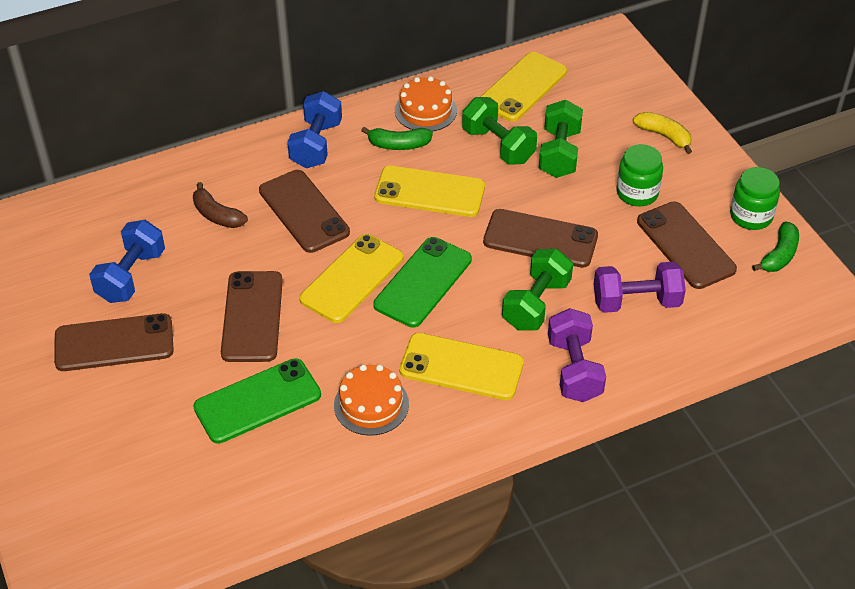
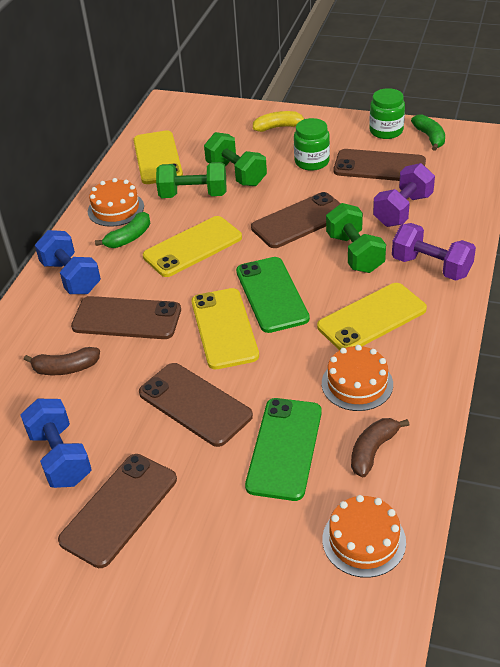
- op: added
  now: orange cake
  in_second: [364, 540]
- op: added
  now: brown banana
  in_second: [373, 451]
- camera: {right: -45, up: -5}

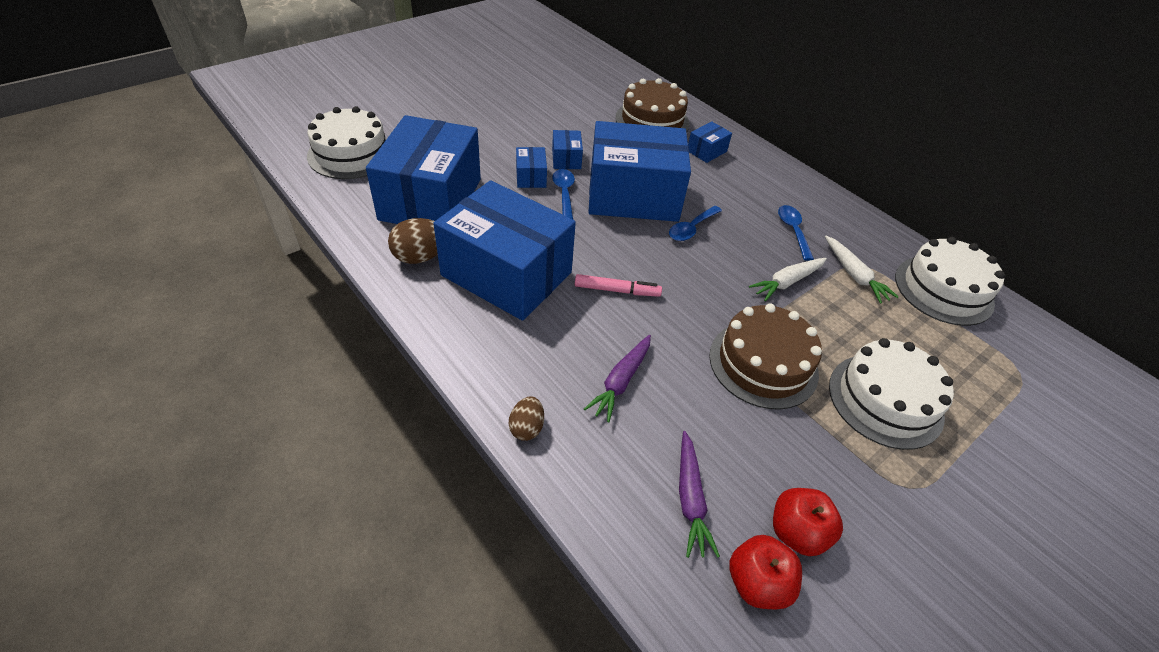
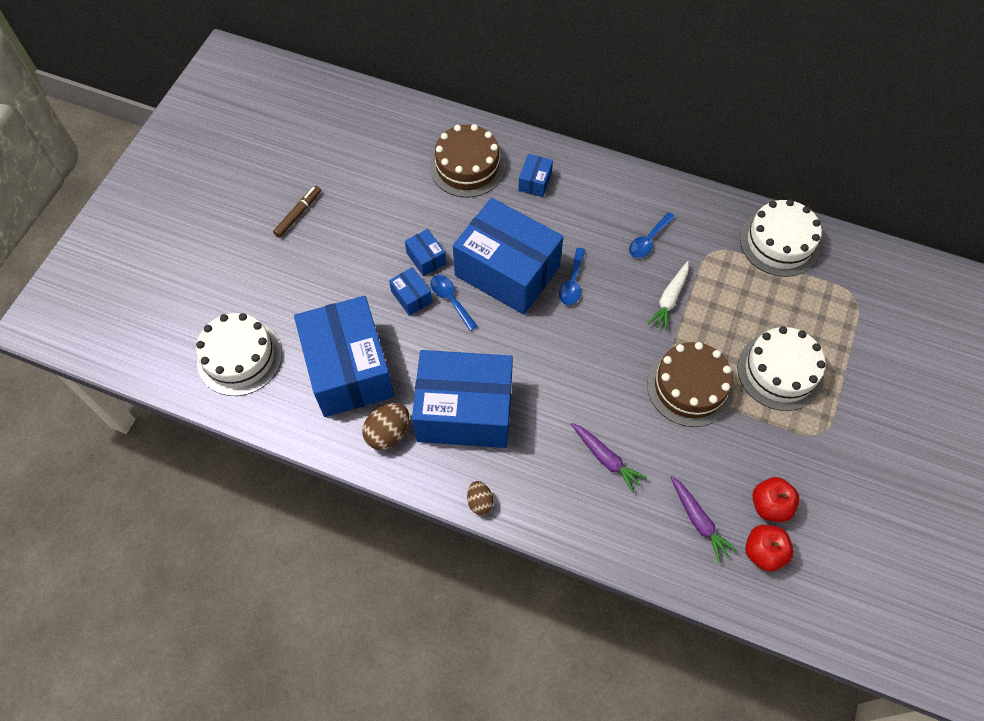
- op: moved
  was: brown egg
  in_first: [526, 428]
  in_second: [480, 502]
- op: removed
  was: pink marker
  in_first: [617, 290]
- op: turned
  was: purple carrot
  in_first: [621, 381]
  in_second: [606, 459]
  clockwise: -45
- op: turned
  was: blue box
  in_first: [633, 195]
  in_second: [507, 271]
  clockwise: 60
- op: turned
  was: blue spoon
  in_first: [793, 231]
  in_second: [648, 240]
  clockwise: -105
- op: removed
  was: white carrot
  in_first: [854, 275]
- op: added
  now: brown marker
  in_second: [298, 214]
- camera: {right: -25, up: 15}

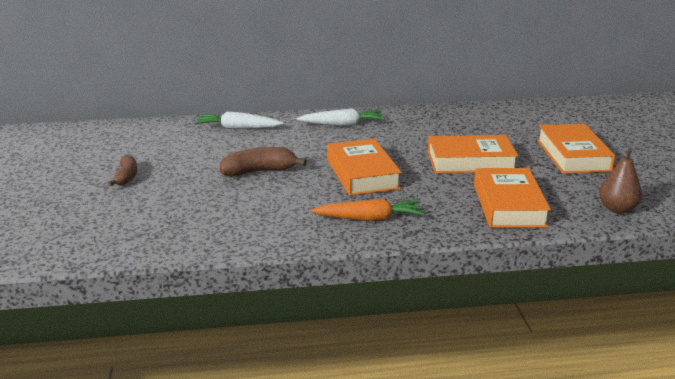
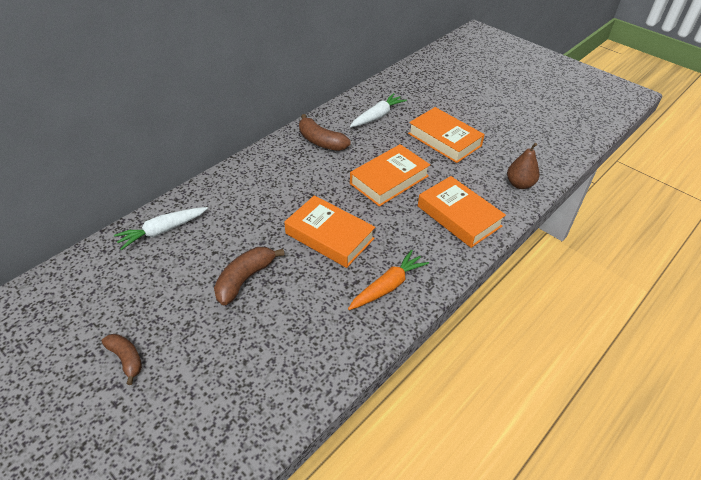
- op: moved
  was: white carrot
  in_first: [342, 124]
  in_second: [377, 116]
- op: added
  now: brown banana
  in_second: [321, 141]
- camera: {right: -40, up: 20}

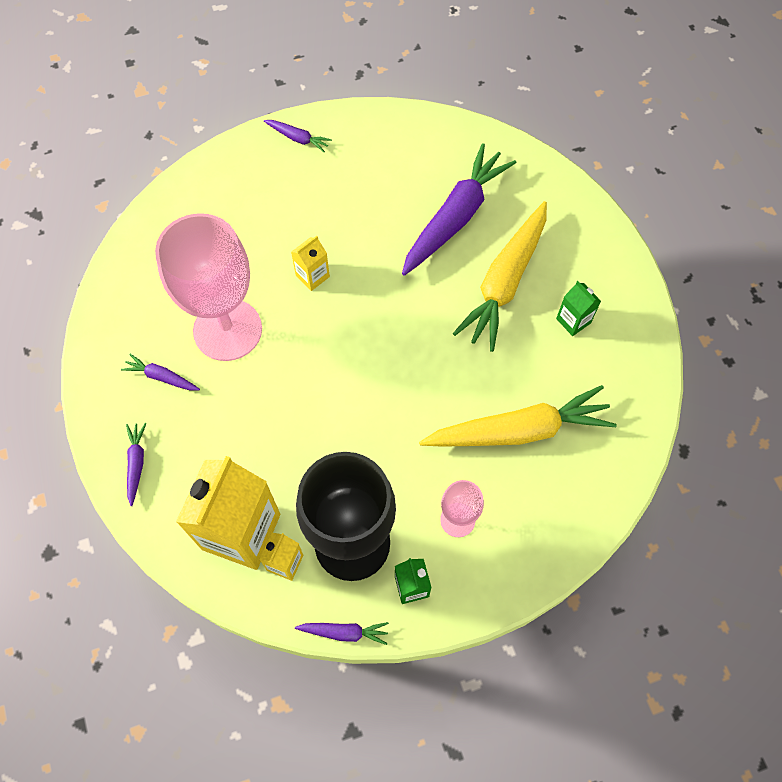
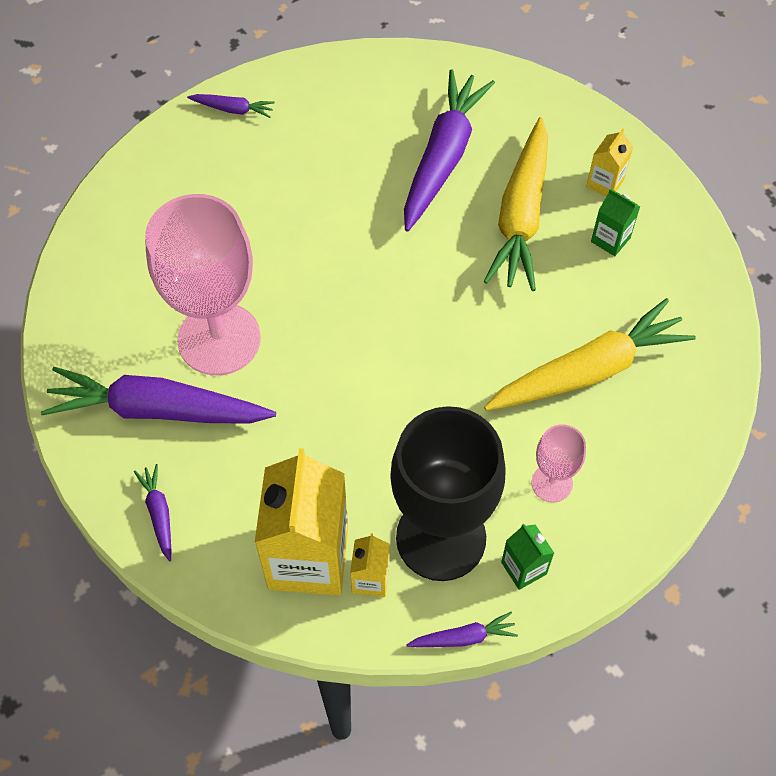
- op: resized
  was: purple carrot
  in_first: [162, 377]
  in_second: [157, 410]
  ratio: 2.28
- op: moved
  was: yellow carton
  in_first: [312, 276]
  in_second: [605, 183]
- camera: {right: -15, up: -5}

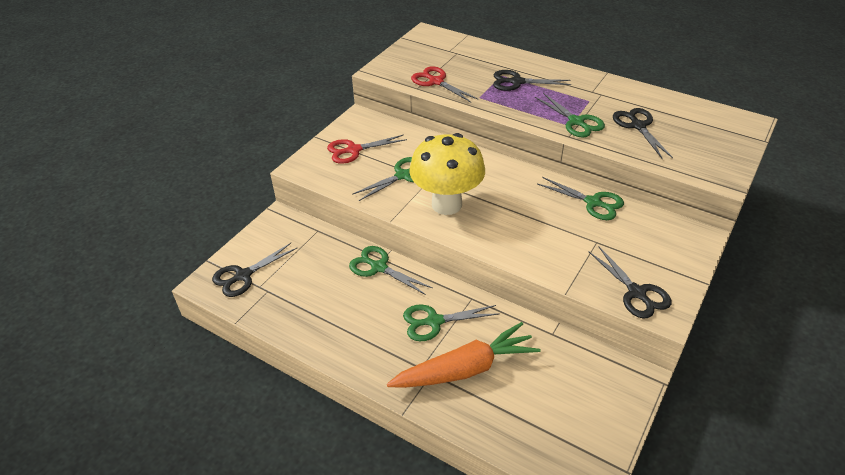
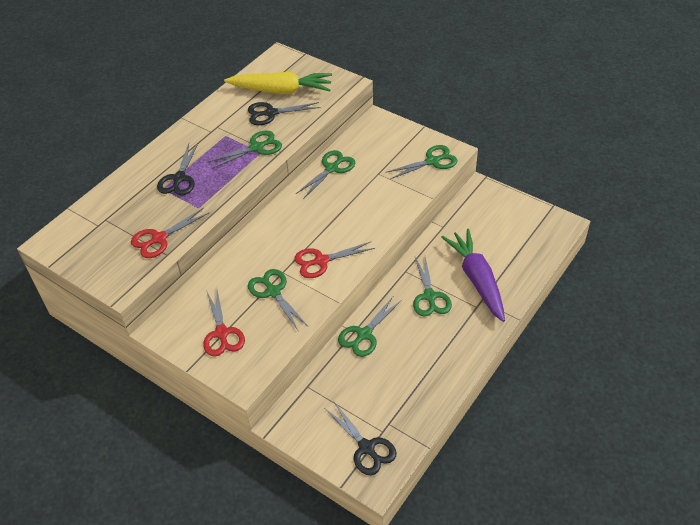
- op: recoloured
  was: orange carrot
  now: purple carrot
  in_first: [465, 369]
  in_second: [477, 279]
- op: replaced
  was: yellow mushroom
  now: red scissors
  in_first: [446, 204]
  in_second: [321, 261]
- op: recoloured
  was: black scissors
  now: green scissors
  in_first: [636, 293]
  in_second: [432, 161]
- op: added
  now: yellow carrot
  in_second: [281, 90]
- camera: {right: -85, up: 5}

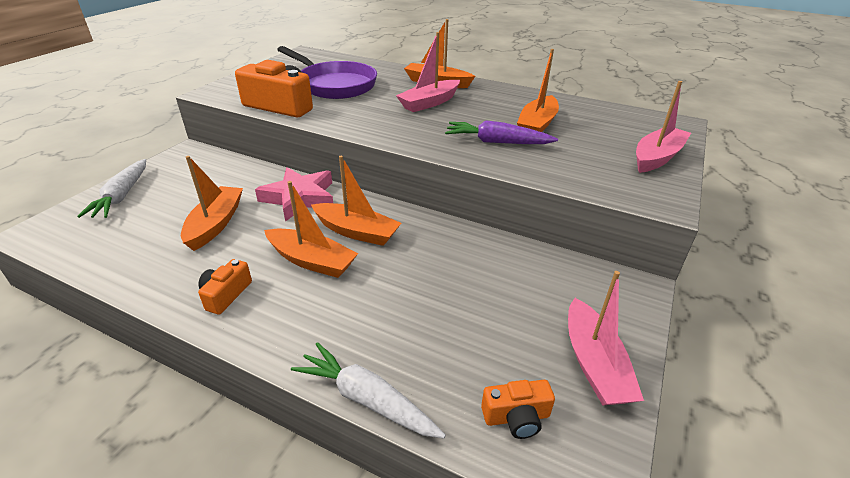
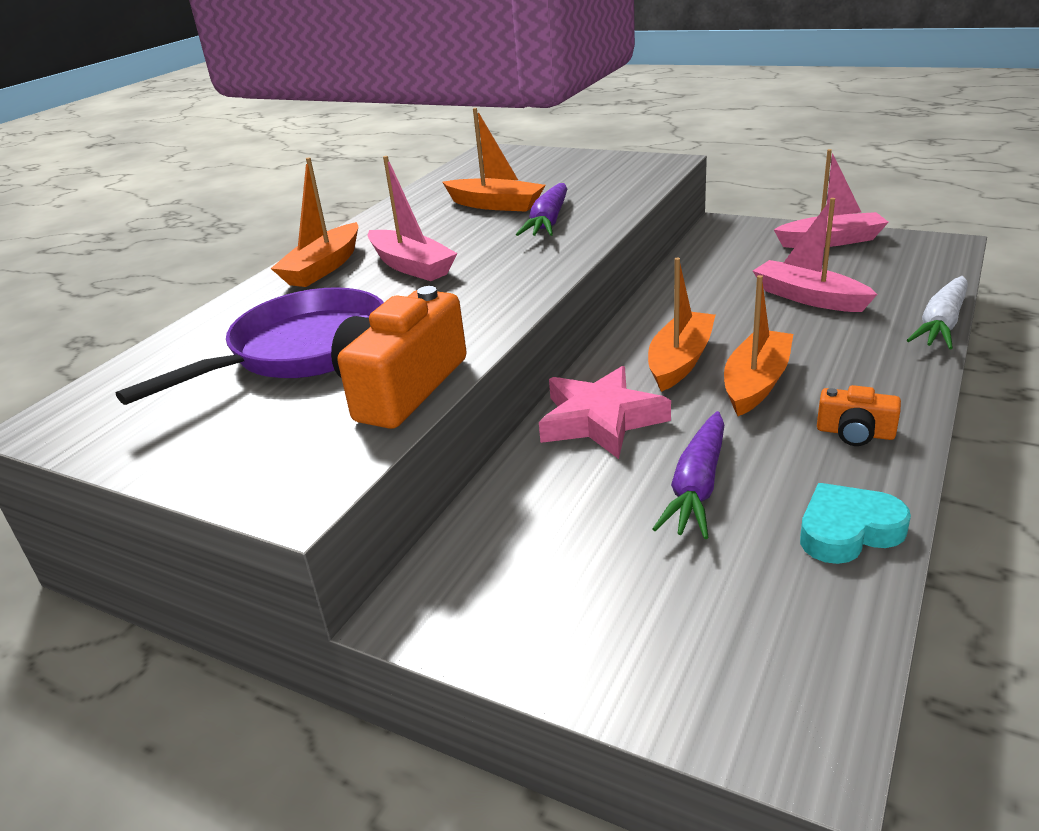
- op: removed
  was: white carrot
  in_first: [122, 196]
- op: replaced
  was: orange boat
  now: purple carrot
  in_first: [215, 224]
  in_second: [697, 486]
- op: removed
  was: orange camera
  in_first: [516, 417]
- op: moved
  was: pink boat
  in_first: [657, 157]
  in_second: [809, 298]
- op: added
  now: turquoise heart
  in_second: [848, 530]
- camera: {right: -85, up: -5}

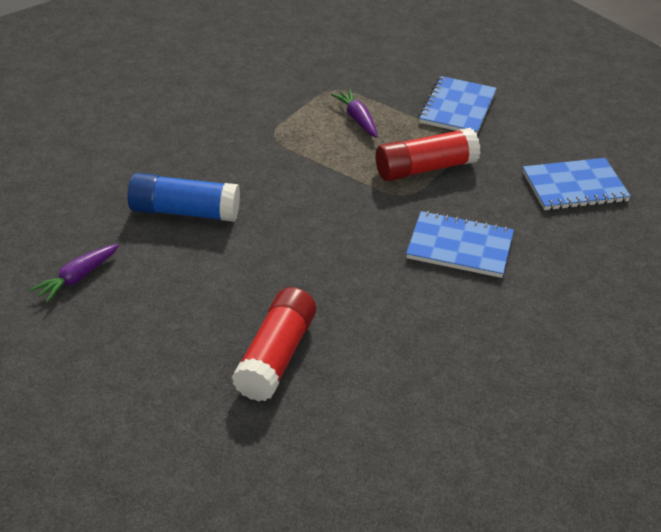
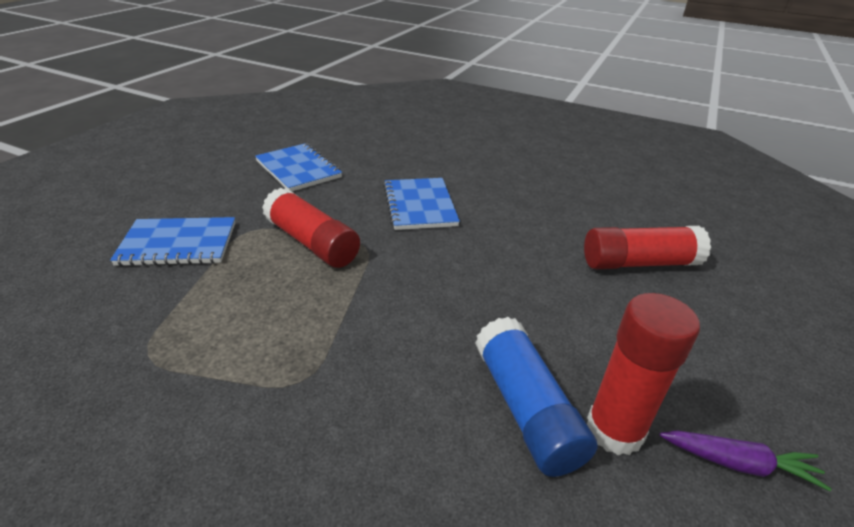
- op: removed
  was: purple carrot
  in_first: [357, 119]
- op: added
  now: red glue stick
  in_second: [614, 430]
- camera: {right: -115, up: -5}

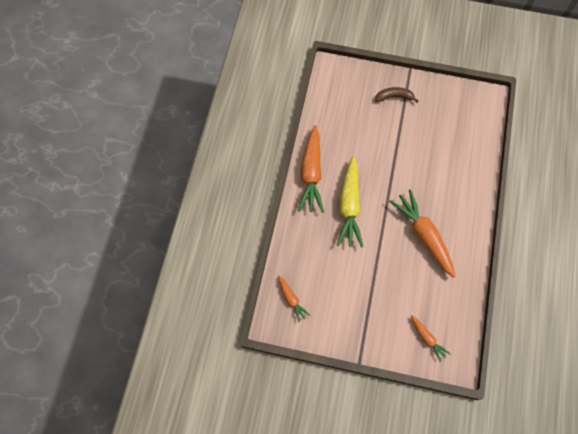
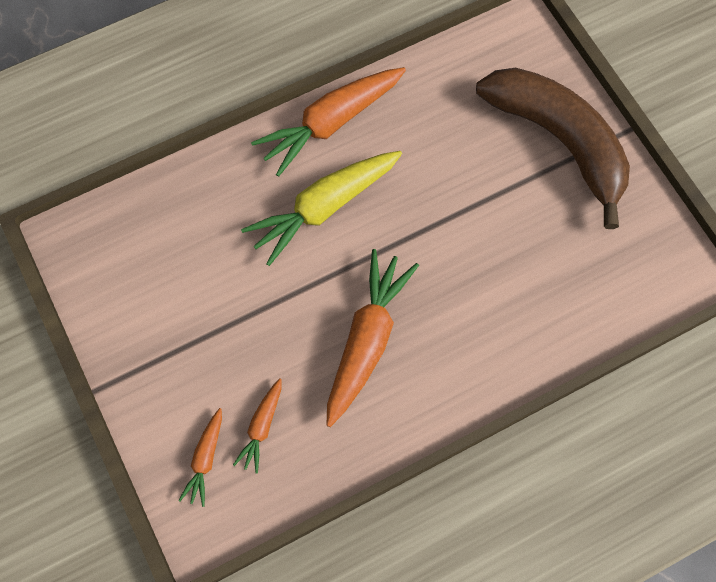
- op: moved
  was: orange carrot
  in_first: [291, 299]
  in_second: [261, 427]
- op: resized
  was: brown banana
  in_first: [394, 97]
  in_second: [559, 141]
  ratio: 2.4
- camera: {right: 50, up: 0}

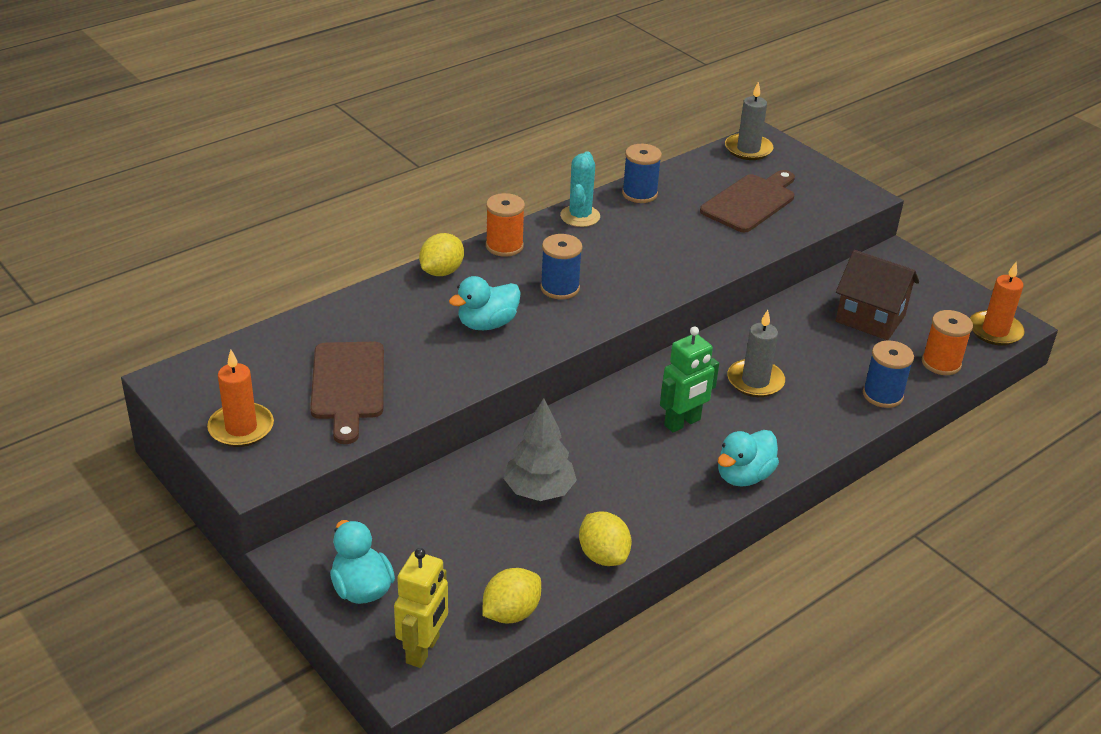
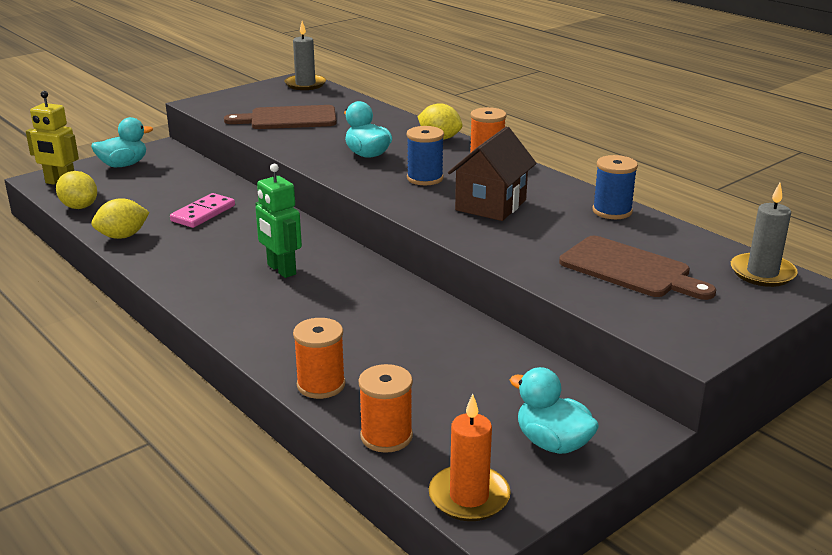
- op: removed
  was: orange candle
  in_first: [241, 428]
- op: replaced
  was: grey tree
  now: pink domino
  in_first: [539, 491]
  in_second: [203, 213]
- op: removed
  was: turquoise cactus
  in_first: [580, 216]
- op: moved
  was: turquoise duck
  in_first: [744, 476]
  in_second: [552, 443]
- op: moved
  was: grey candle
  in_first: [755, 381]
  in_second: [305, 84]
- op: moved
  was: brown house
  in_first: [870, 318]
  in_second: [491, 205]
- op: recoloured
  was: blue spool
  now: orange spool
  in_first: [882, 395]
  in_second: [321, 385]
- camera: {right: 90, up: -10}

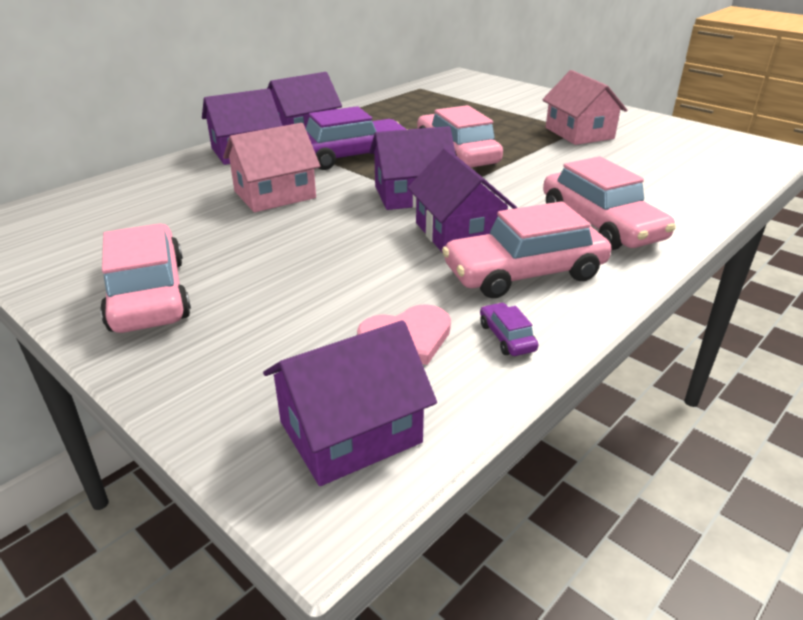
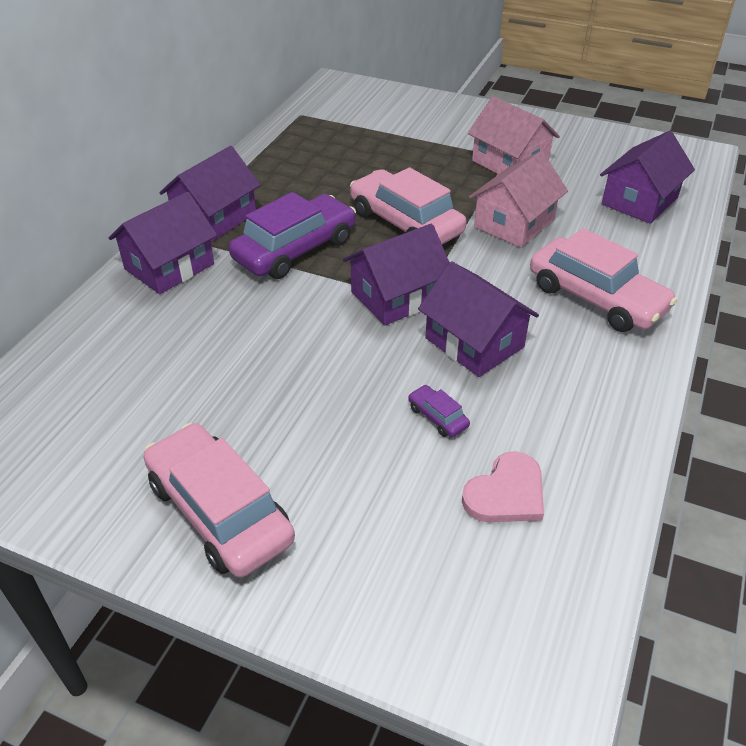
- op: moved
  was: pink house
  in_first: [275, 194]
  in_second: [514, 223]
- op: moved
  was: purple house
  in_first: [350, 432]
  in_second: [639, 201]
- op: removed
  was: pink car
  in_first: [524, 273]
- op: moved
  was: purple car
  in_first: [506, 337]
  in_second: [437, 417]
- camera: {right: -20, up: 10}

